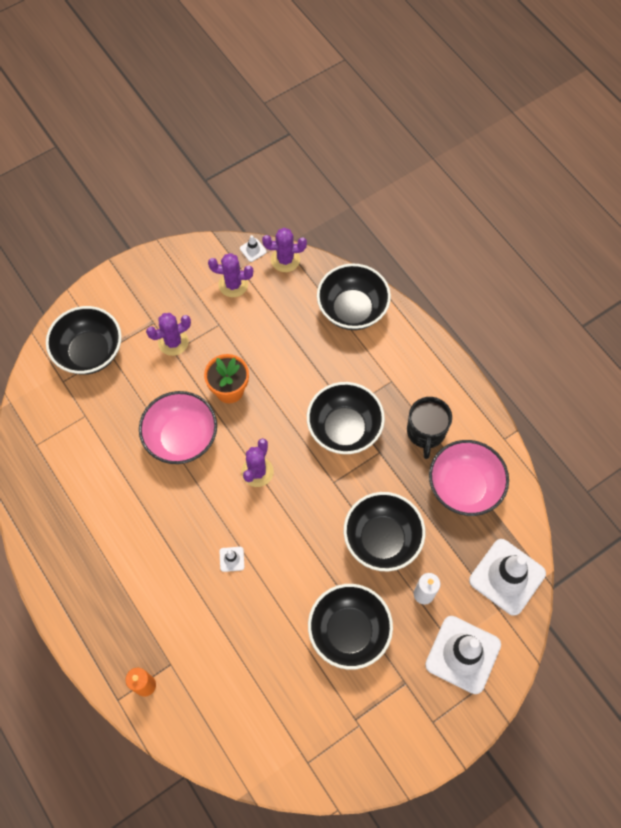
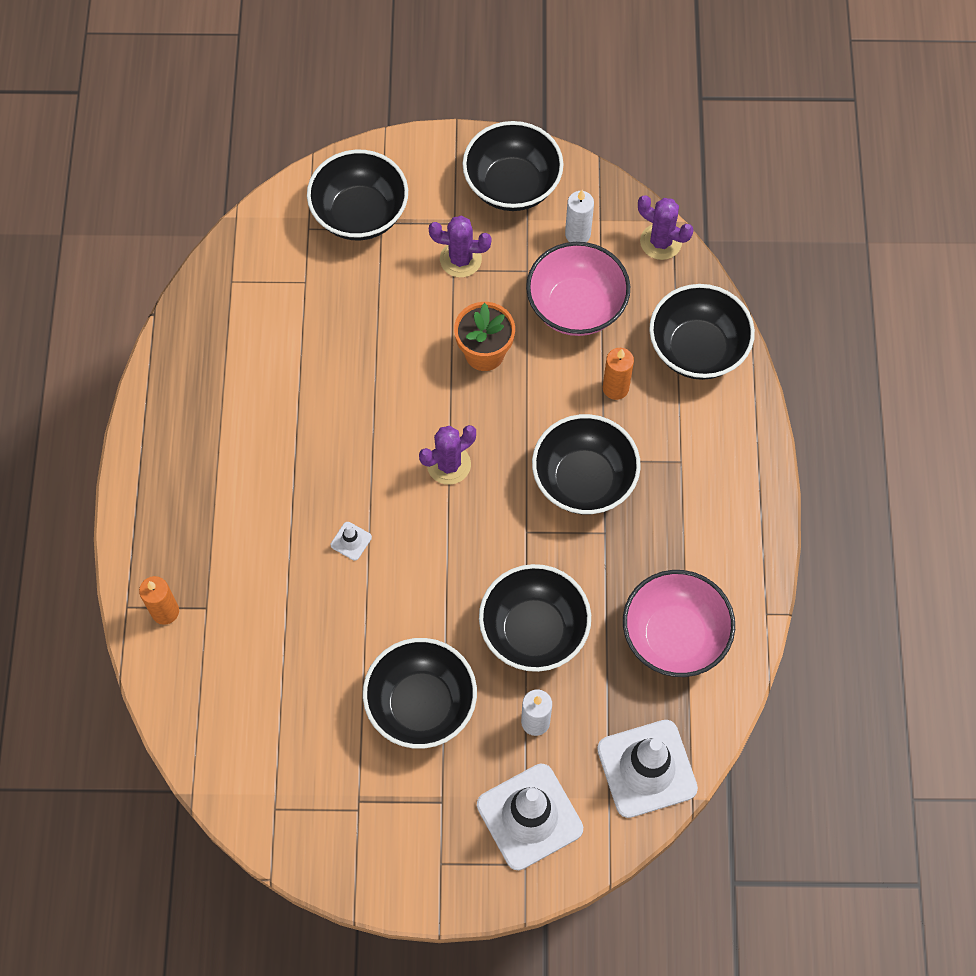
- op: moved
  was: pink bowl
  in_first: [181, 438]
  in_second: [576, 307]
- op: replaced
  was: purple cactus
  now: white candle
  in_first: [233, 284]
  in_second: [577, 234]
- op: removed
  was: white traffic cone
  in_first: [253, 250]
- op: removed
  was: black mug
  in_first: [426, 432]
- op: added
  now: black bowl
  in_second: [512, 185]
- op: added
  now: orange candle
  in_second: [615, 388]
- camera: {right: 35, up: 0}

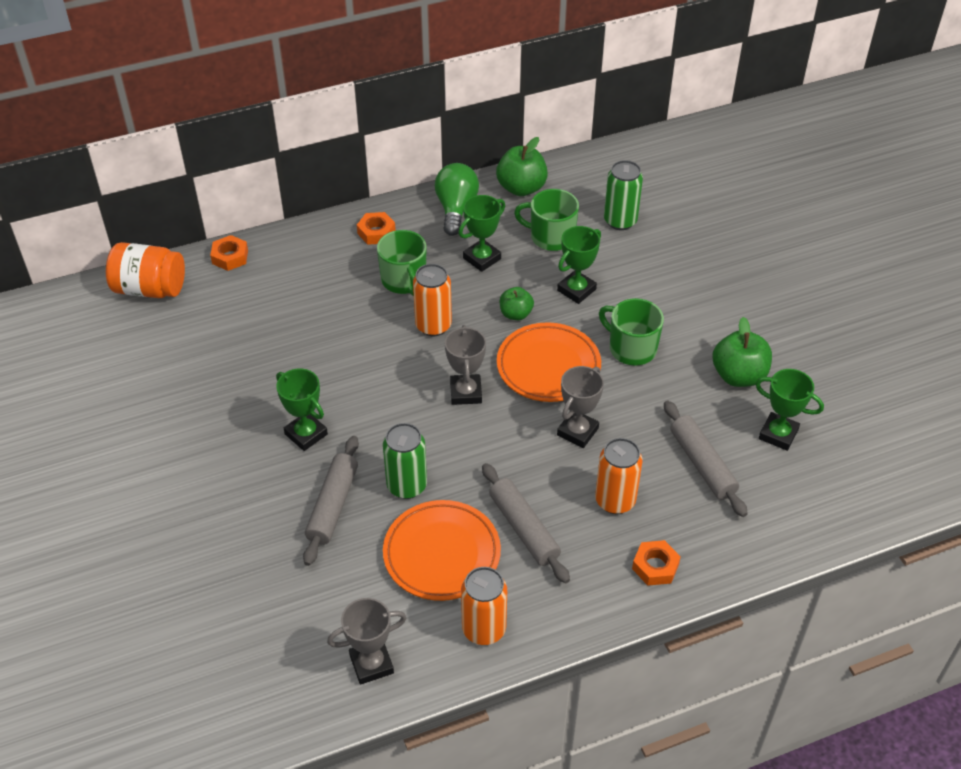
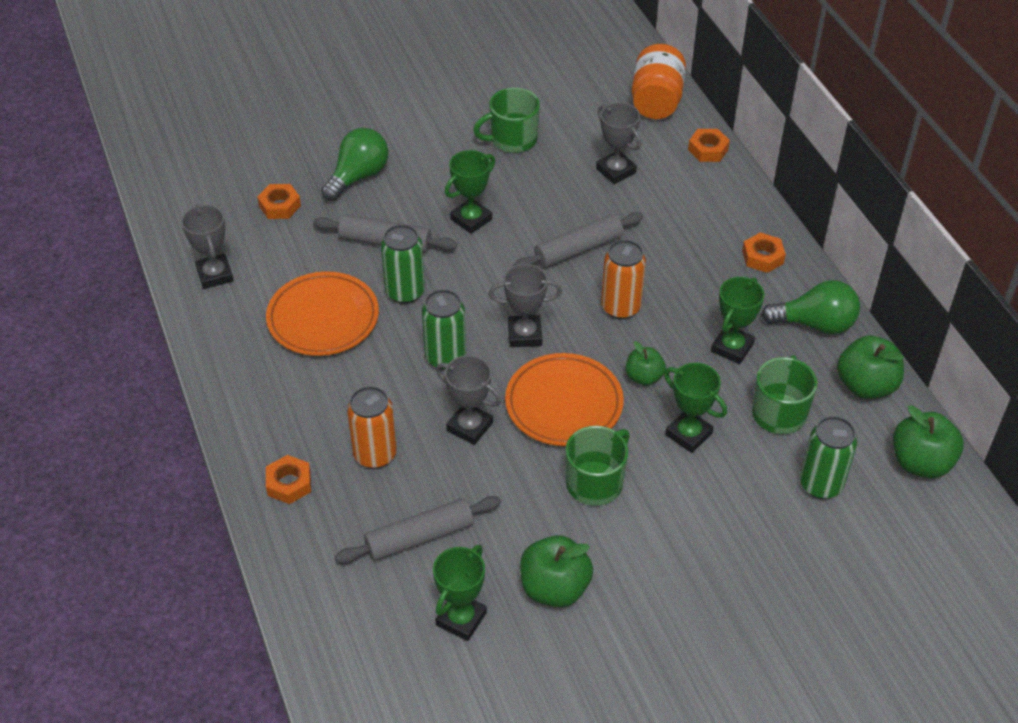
- op: moved
  was: green mug
  in_first: [404, 280]
  in_second: [512, 139]
- op: turned
  was: green trophy
  in_first: [482, 258]
  in_second: [732, 347]
  clockwise: 75
- op: removed
  was: orange can
  in_first: [484, 629]
- op: moved
  was: grey rolling pin
  in_first: [524, 528]
  in_second: [578, 249]
- op: added
  now: orange nut
  in_second: [280, 206]
- op: added
  now: green light bulb
  in_second: [358, 176]
- op: added
  now: green can
  in_second: [445, 357]
- op: added
  now: grey trophy
  in_second: [616, 171]
- op: added
  now: green apple
  in_second: [920, 462]
- camera: {right: 90, up: 0}

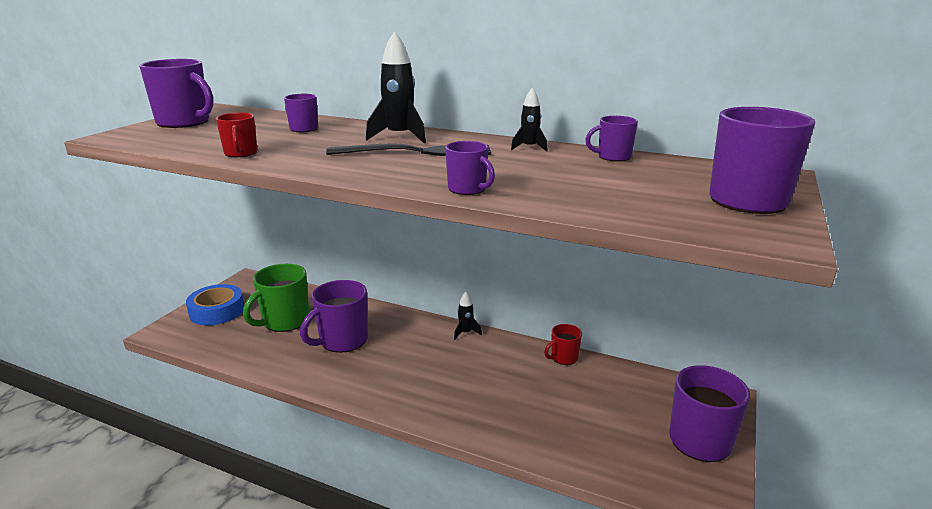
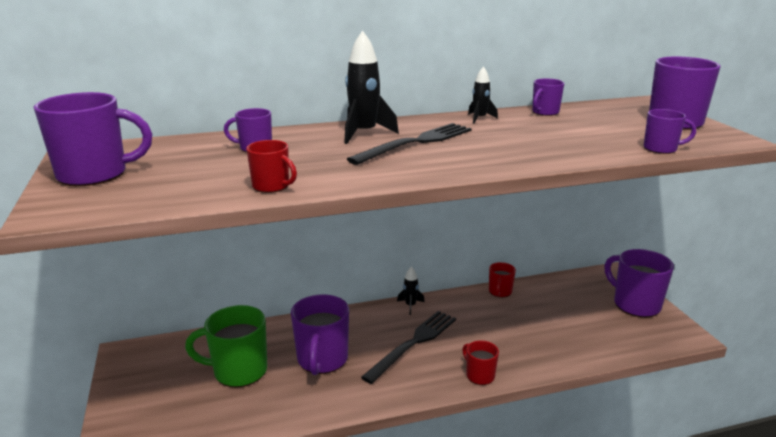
- op: removed
  was: blue tape
  in_first: [217, 311]
- op: turned
  was: green mug
  in_first: [284, 321]
  in_second: [238, 371]
  clockwise: 90
- op: moved
  was: purple mug
  in_first: [468, 189]
  in_second: [661, 149]
- op: added
  now: black fork
  in_second: [413, 344]
- op: added
  now: red mug
  in_second: [479, 375]
- camera: {right: -40, up: 0}

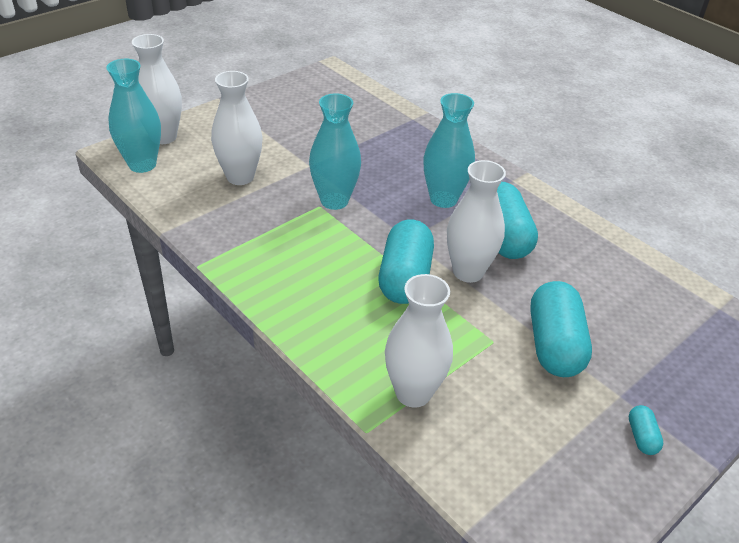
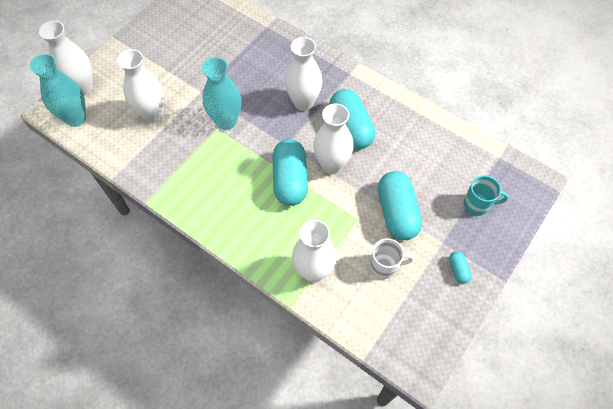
- op: recoloured
  was: turquoise vase
  now: white vase
  in_first: [443, 199]
  in_second: [303, 102]
- op: added
  now: white mug
  in_second: [385, 266]
- op: added
  now: turquoise mug
  in_second: [477, 204]
- camera: {right: -10, up: 20}

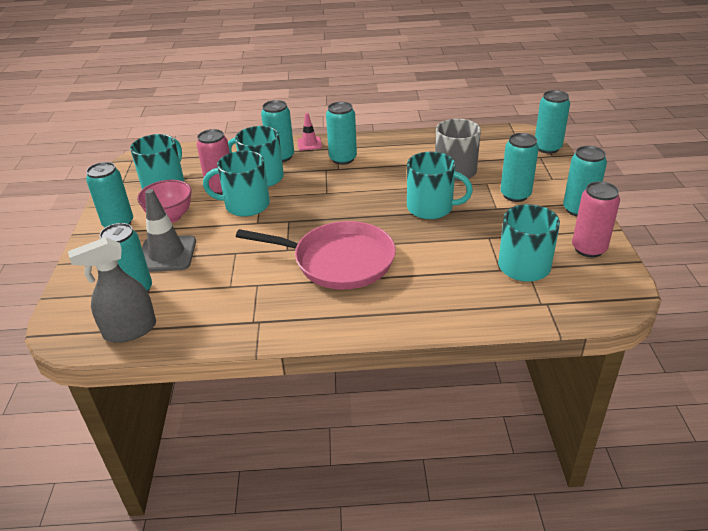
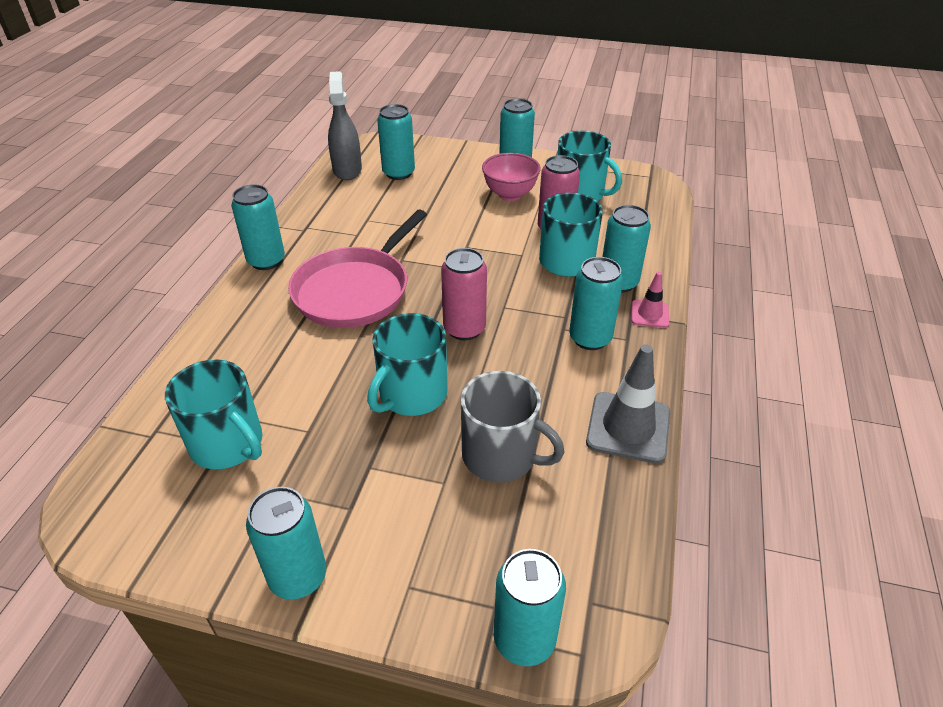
- op: moved
  was: grey traffic cone
  in_first: [166, 254]
  in_second: [628, 427]
- op: removed
  was: turquoise mug
  in_first: [246, 205]
- op: moved
  was: turquoise can
  in_first: [515, 195]
  in_second: [266, 261]
- op: moved
  was: pink can
  in_first: [589, 249]
  in_second: [464, 329]
- camera: {right: 105, up: 5}

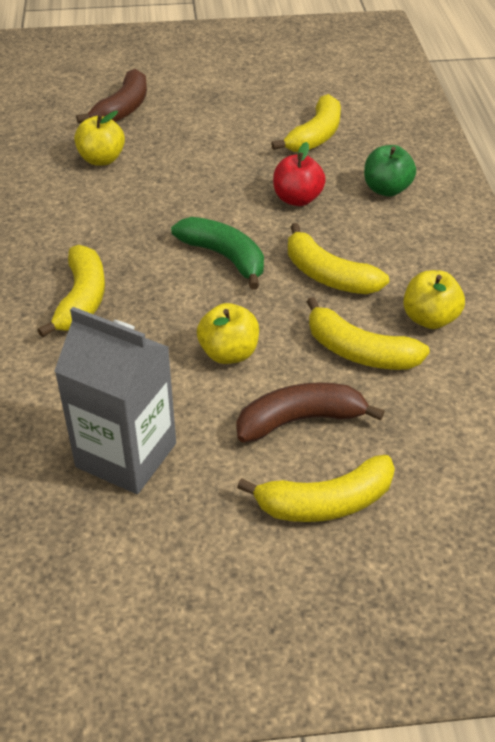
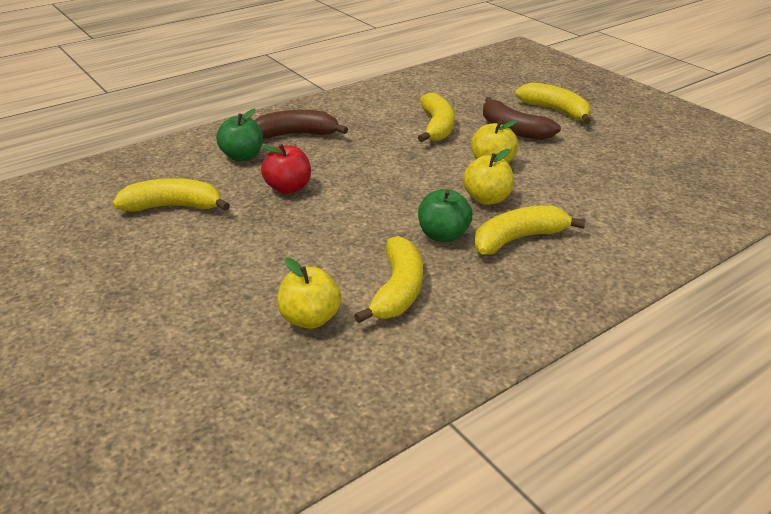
- op: removed
  was: grey carton
  in_first: [126, 455]
- op: moved
  was: brown banana
  in_first: [123, 109]
  in_second: [296, 134]
- op: removed
  was: green banana
  in_first: [225, 257]
- op: moved
  was: yellow banana
  in_first: [328, 275]
  in_second: [398, 290]
- op: moved
  was: yellow apple
  in_first: [429, 319]
  in_second: [487, 199]
- op: added
  now: green apple
  in_second: [443, 235]
- camera: {right: -120, up: -10}

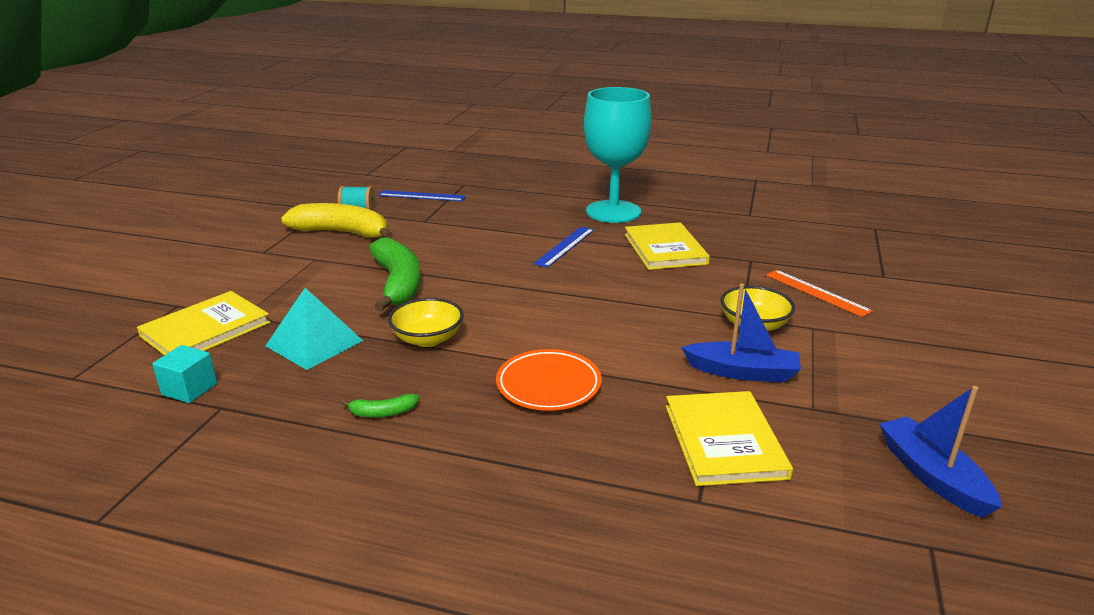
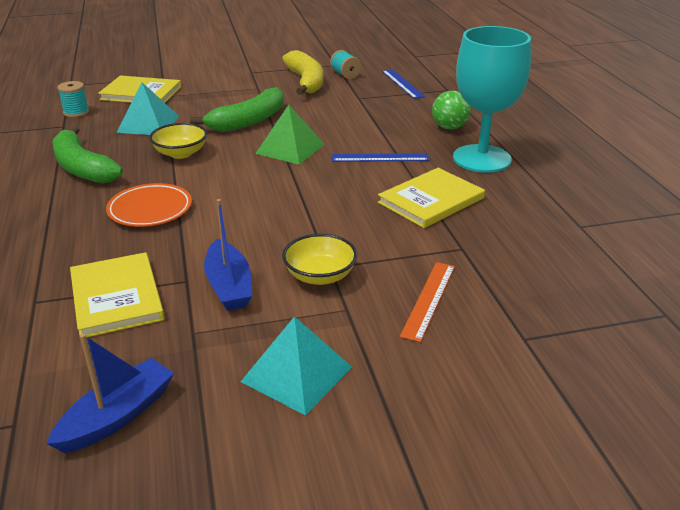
- op: replaced
  was: turquoise cube
  now: turquoise spool
  in_first: [189, 389]
  in_second: [76, 112]
- op: resized
  was: green banana
  in_first: [383, 413]
  in_second: [82, 168]
  ratio: 2.35
- op: turned
  was: yellow book
  in_first: [724, 441]
  in_second: [116, 297]
  clockwise: -75
- op: added
  now: turquoise pyramid
  in_second: [296, 374]
- op: added
  now: green pyramid
  in_second: [290, 149]
- op: added
  now: green ball
  in_second: [449, 127]
- camera: {right: 60, up: 5}

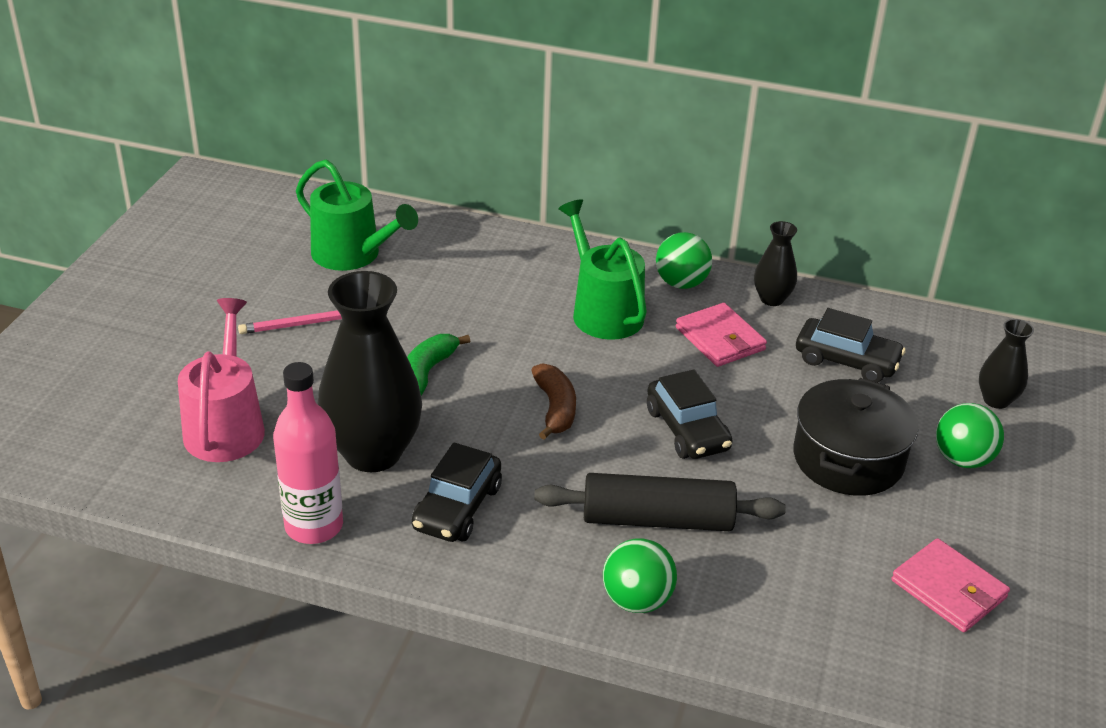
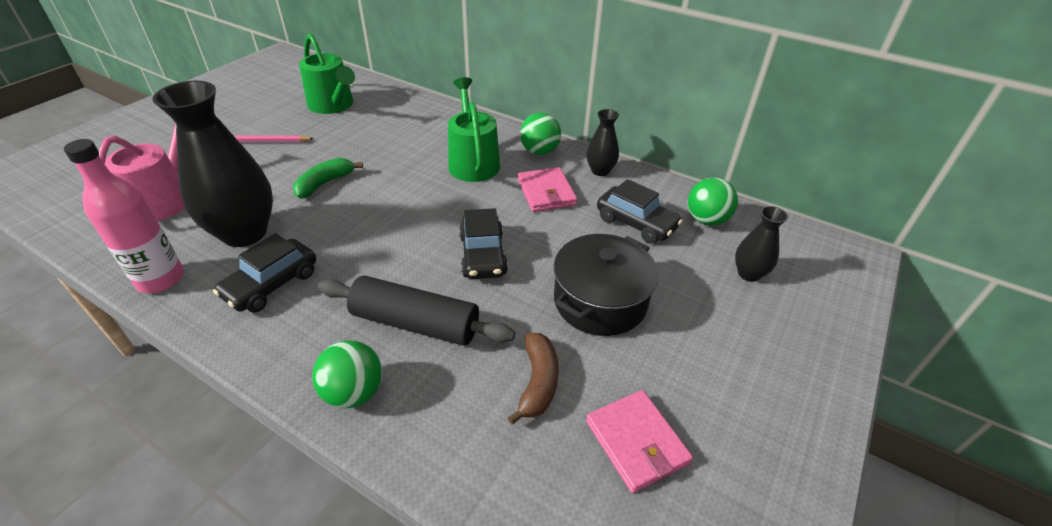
- op: moved
  was: brown banana
  in_first: [555, 408]
  in_second: [537, 382]
- op: moved
  was: green ball
  in_first: [962, 459]
  in_second: [706, 220]
- camera: {right: 15, up: 5}

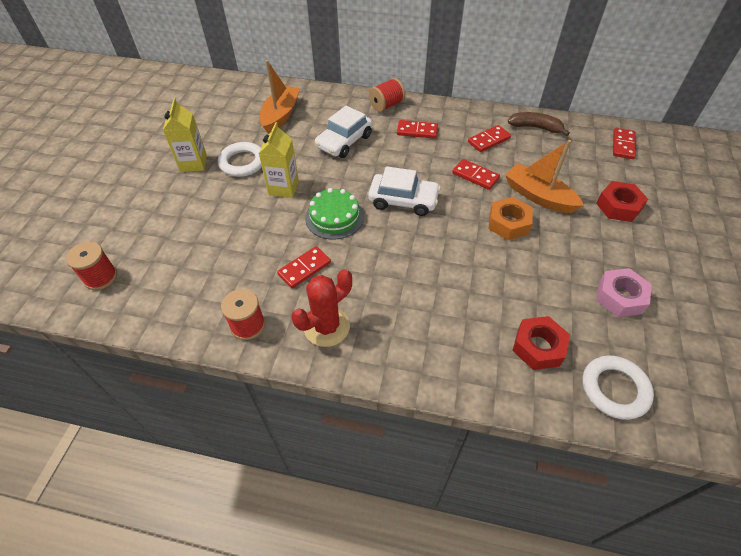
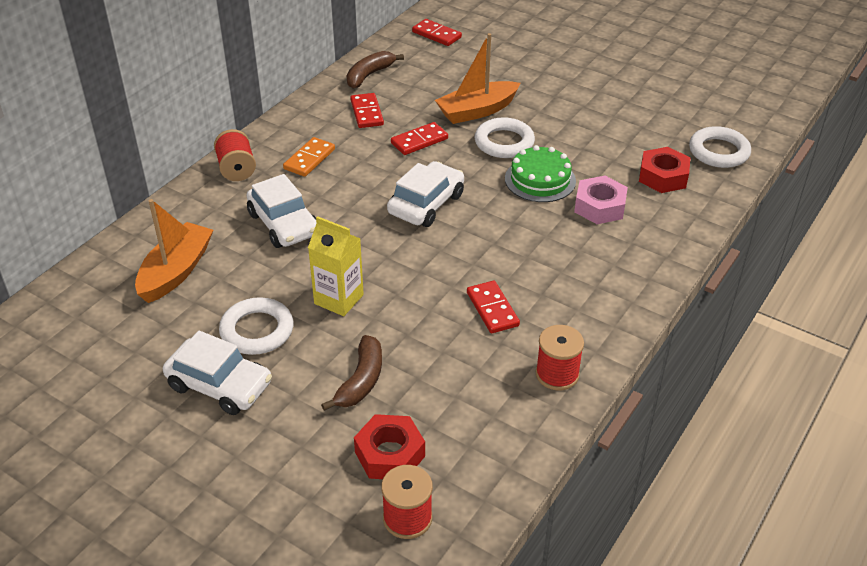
- op: replaced
  was: yellow carton
  now: white car
  in_first: [193, 163]
  in_second: [220, 385]
- op: turned
  was: orange boat
  in_first: [280, 115]
  in_second: [176, 271]
  clockwise: 75
- op: removed
  was: red cactus
  in_first: [326, 327]
- op: moved
  was: green cake
  in_first: [334, 217]
  in_second: [540, 180]
- op: recoloured
  was: red domino
  now: orange domino
  in_first: [417, 131]
  in_second: [309, 159]
- op: replaced
  was: orange nut
  now: white ring
  in_first: [508, 223]
  in_second: [504, 142]
- op: moved
  was: red nut
  in_first: [618, 206]
  in_second: [389, 454]
- op: moved
  was: pink nut
  in_first: [620, 297]
  in_second: [599, 207]
- op: added
  now: brown banana
  in_second: [361, 381]
- camera: {right: -70, up: -10}

